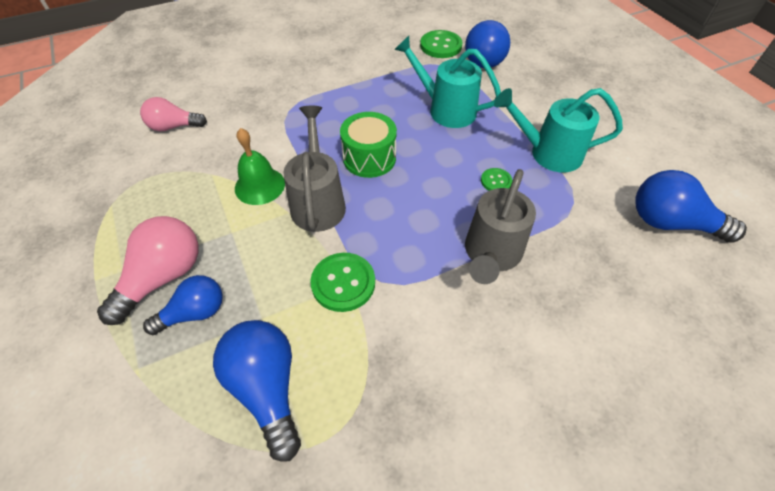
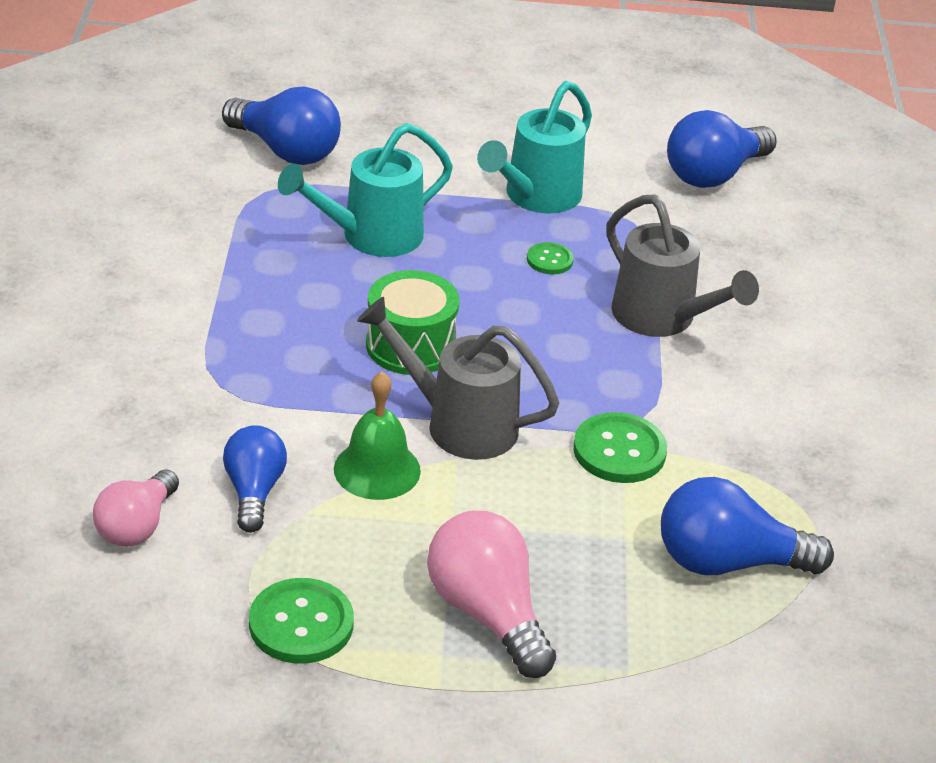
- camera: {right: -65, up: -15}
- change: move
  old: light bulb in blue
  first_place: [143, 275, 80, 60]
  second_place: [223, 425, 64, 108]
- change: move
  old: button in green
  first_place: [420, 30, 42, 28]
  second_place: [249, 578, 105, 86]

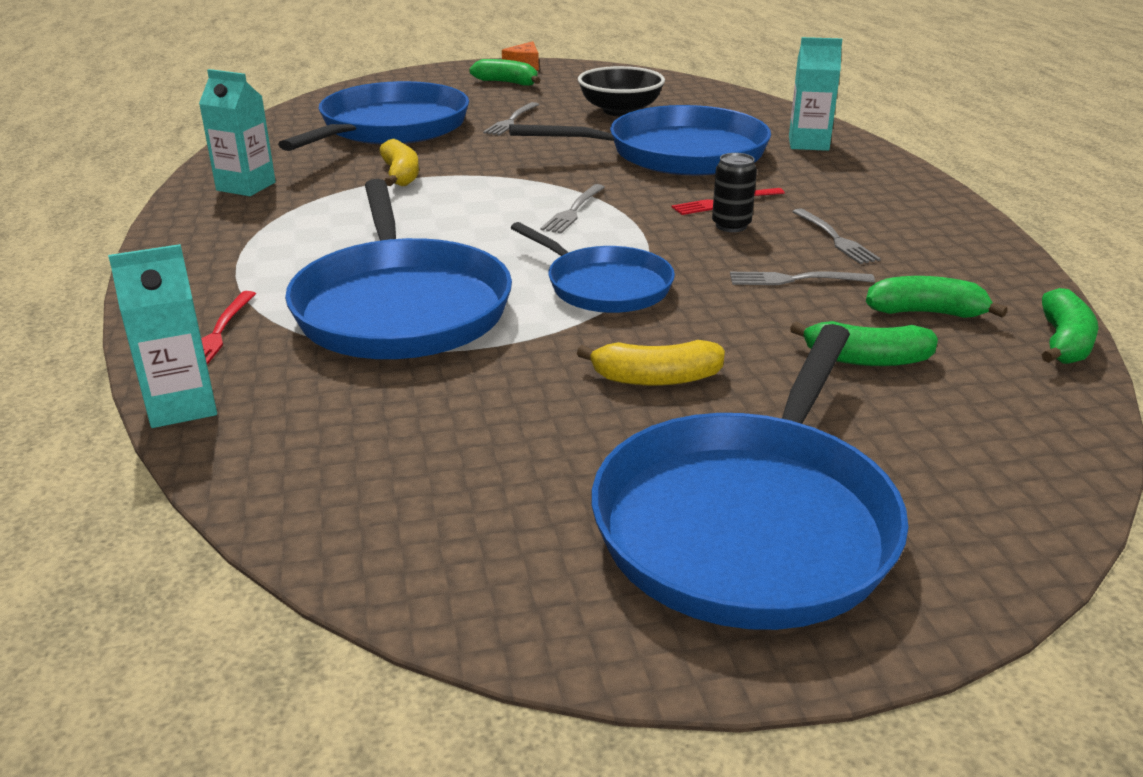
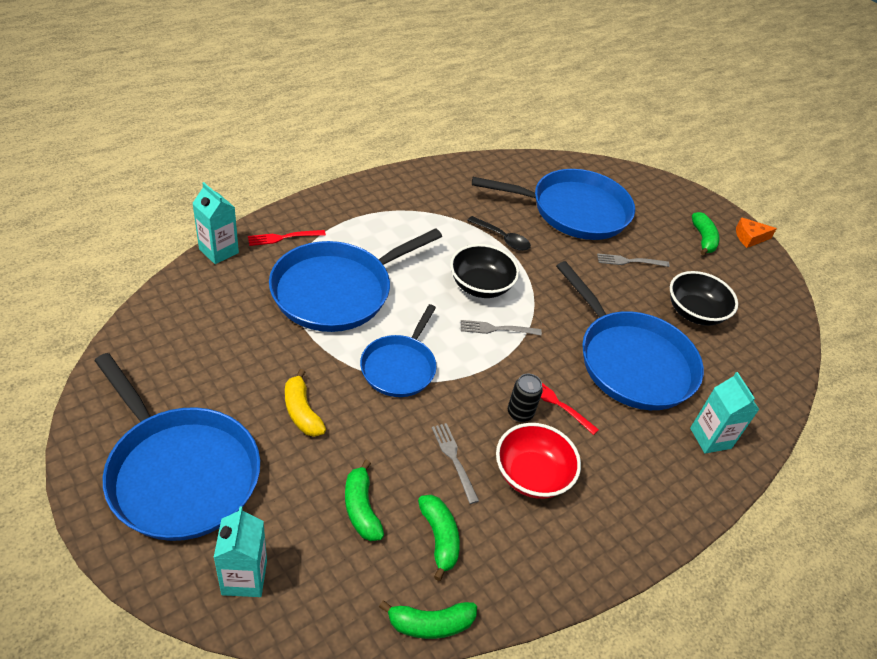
- camera: {right: 60, up: 15}
- change: move
  old: carton in turquoise
  first_place: [199, 69, 77, 127]
  second_place: [213, 506, 54, 91]
- change: replace
  old: banana in yellow
  new: spoon in black
  first_place: [379, 139, 40, 47]
  second_place: [467, 216, 64, 35]
- change: rotate
  old: pan in blue
  first_place: [591, 324, 318, 306]
  second_place: [95, 353, 165, 188]
  degrees: -135
- change: replace
  old: fork in grey
  new: bowl in red
  first_place: [792, 208, 89, 56]
  second_place: [496, 423, 85, 76]
- change: insert
  new: bowl in black
  second_place: [450, 244, 69, 54]

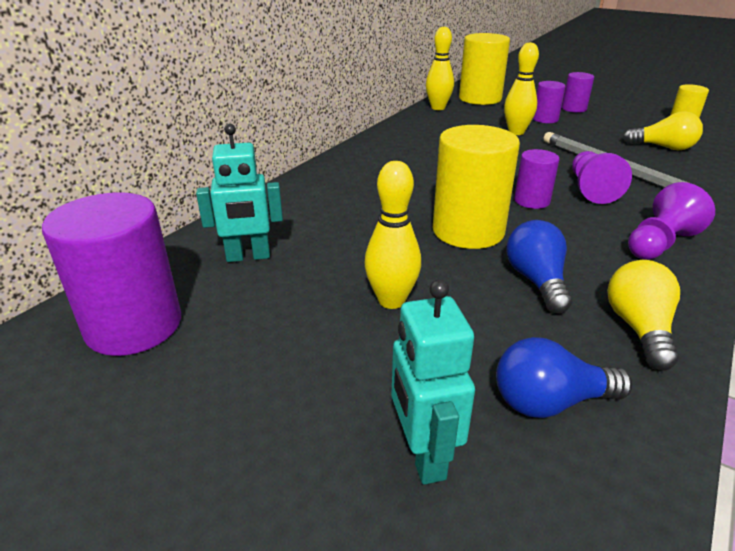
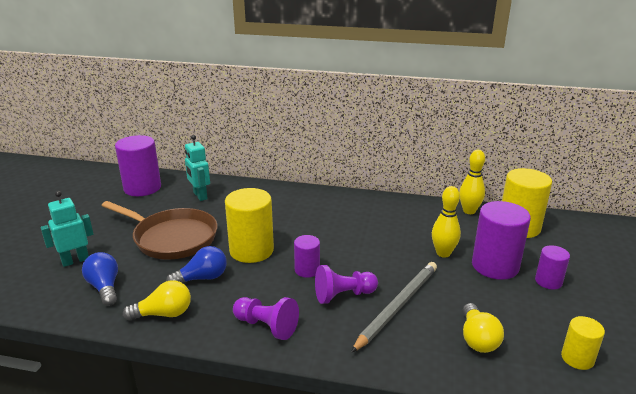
- camera: {right: 70, up: -5}
- change: replace
  old: bowling pin in yellow
  new: pan in brown
  first_place: [364, 161, 57, 148]
  second_place: [102, 201, 116, 59]
- change: resize
  old: cylinder in purple
  first_place: [533, 81, 33, 42]
  second_place: [472, 201, 59, 79]
  factor: 1.84

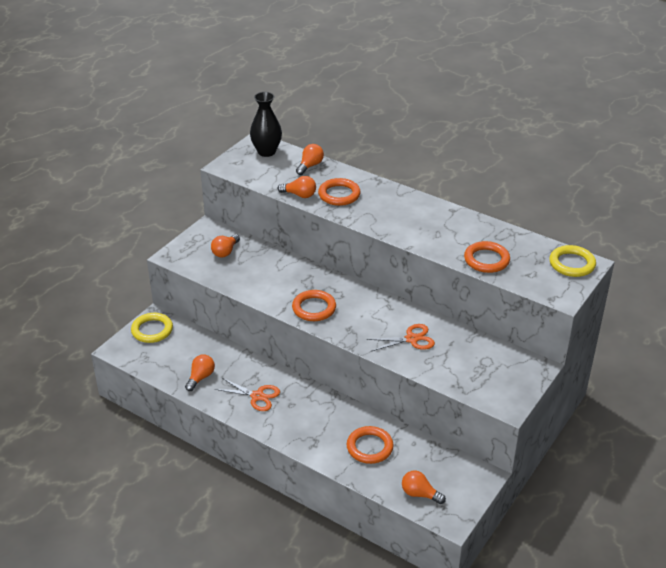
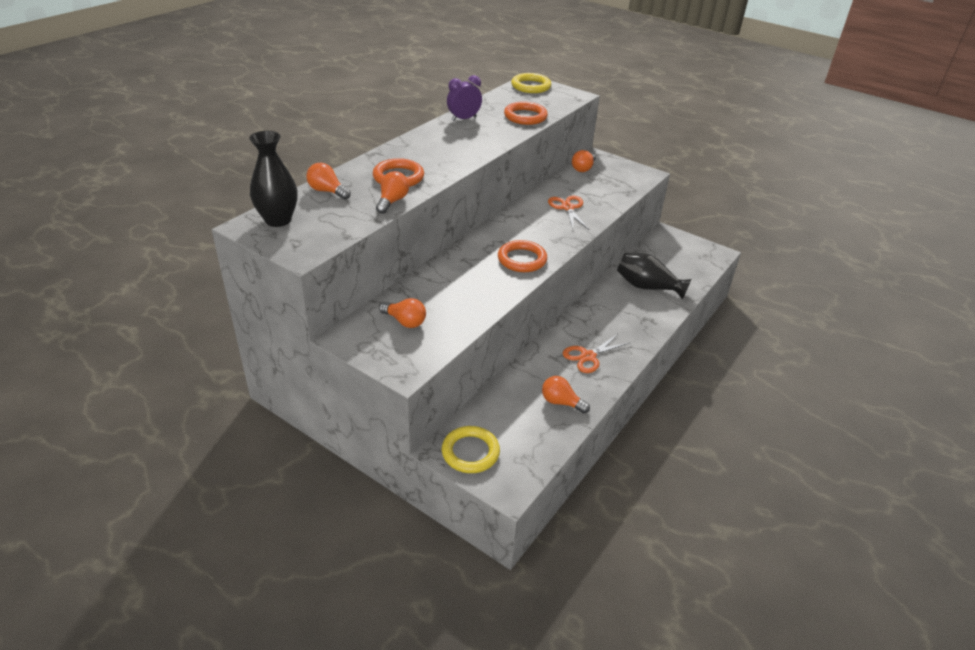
- camera: {right: -90, up: 0}
- change: rotate
  old: scissors in orange
  first_place: [215, 378, 65, 33]
  second_place: [563, 334, 68, 39]
  degrees: -150
- change: replace
  old: ring in orange
  new: vase in black
  first_place: [347, 426, 47, 38]
  second_place: [617, 253, 75, 46]
- change: move
  old: light bulb in orange
  first_place: [402, 470, 44, 34]
  second_place: [572, 150, 24, 22]
- change: insert
  new: clock in purple
  second_place: [447, 75, 35, 46]

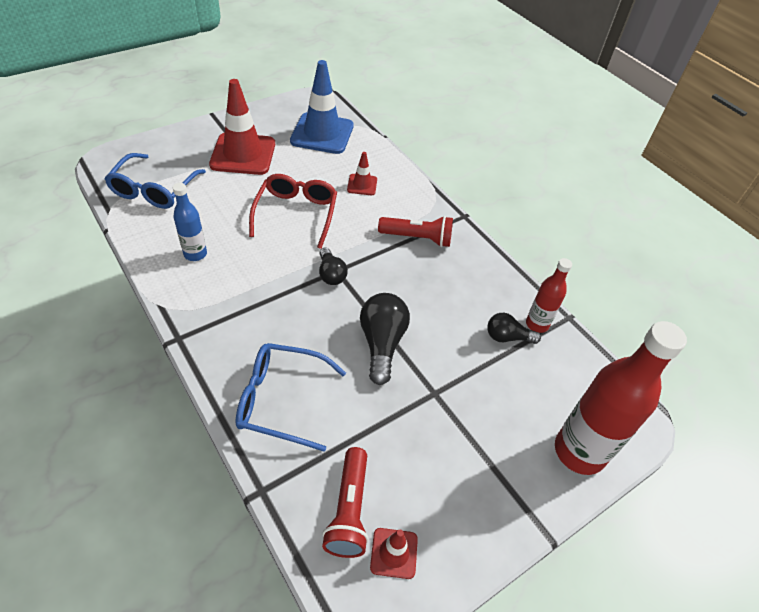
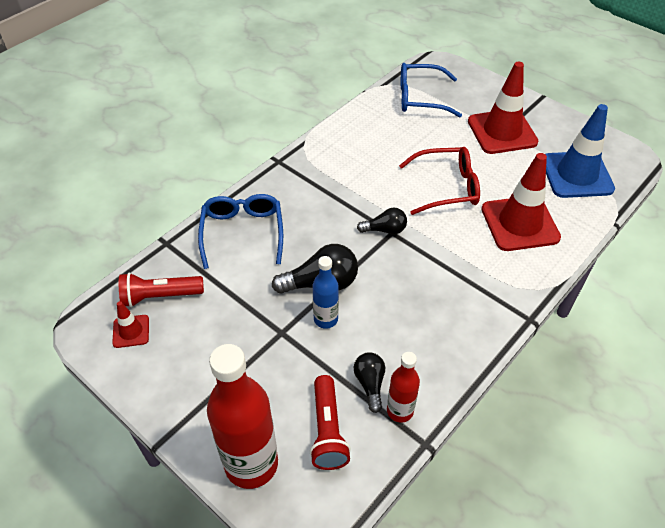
- camera: {right: 80, up: 0}
- change: move
  old: bottle in blue
  first_place: [173, 183, 34, 78]
  second_place: [312, 256, 27, 73]
- change: rotate
  old: light bulb in black
  first_place: [319, 247, 29, 38]
  second_place: [357, 207, 50, 27]
  degrees: -150
- change: resize
  old: traffic cone in red
  first_place: [347, 152, 30, 43]
  second_place: [482, 153, 79, 98]
  factor: 2.1
- change: move
  old: flashlight in red
  first_place: [378, 216, 75, 31]
  second_place: [310, 375, 41, 95]

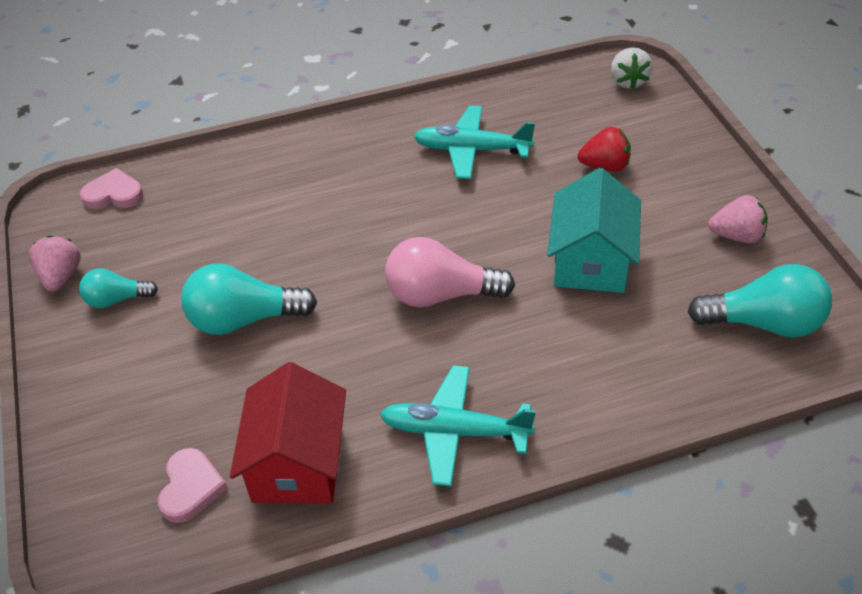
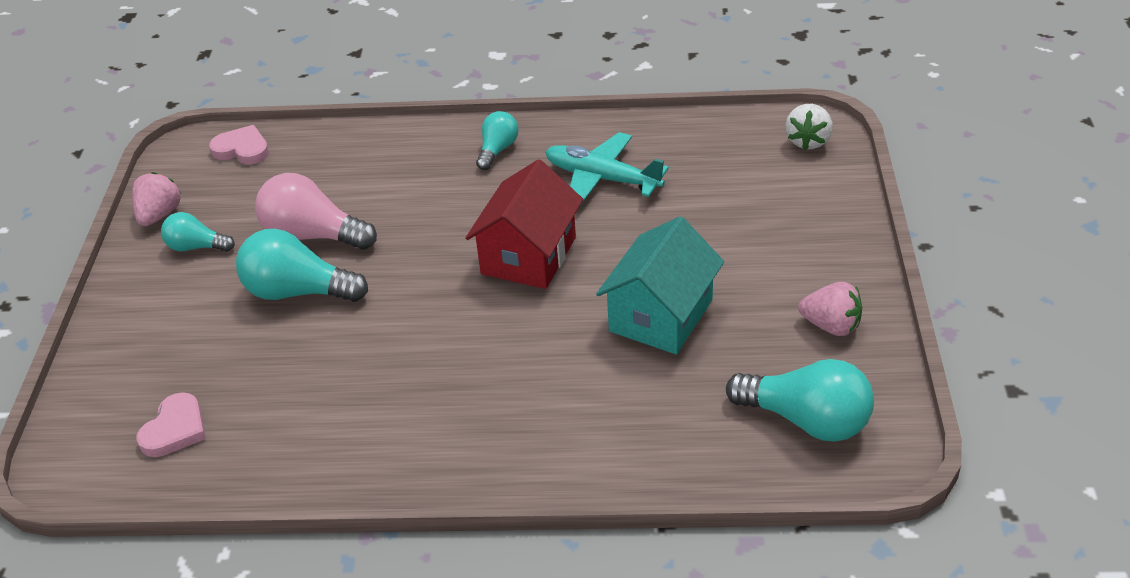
- camera: {right: 20, up: -5}
- change: move
  old: house in red
  first_place: [230, 362, 116, 142]
  second_place: [465, 159, 118, 130]
- change: delete
  old: plane in turquoise
  first_place: [380, 365, 156, 121]
- change: move
  old: light bulb in pink
  first_place: [385, 237, 130, 70]
  second_place: [255, 173, 122, 77]
- change: delete
  old: strawberry in red
  first_place: [578, 127, 53, 45]
- change: insert
  new: light bulb in turquoise
  second_place: [476, 111, 42, 59]

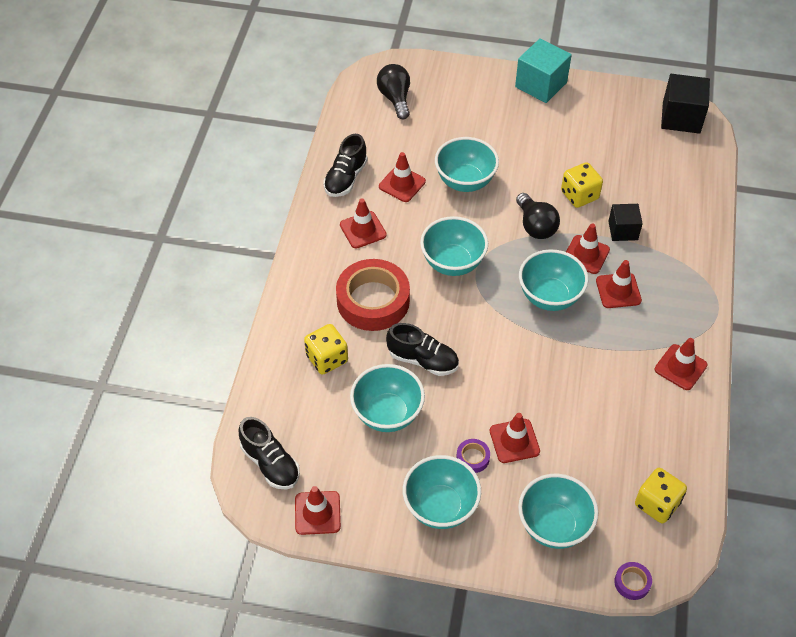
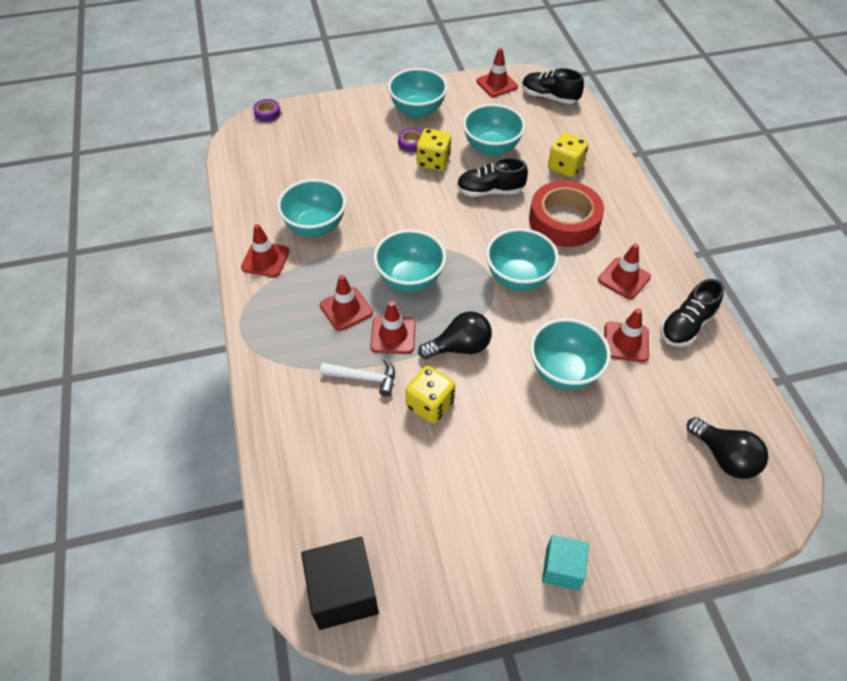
- camera: {right: 155, up: 0}
- change: rotate
  old: shoe in black
  first_place: [323, 134, 45, 63]
  second_place: [660, 279, 64, 68]
  degrees: -135
- change: delete
  old: traffic cone in red
  first_place: [490, 413, 50, 50]
- change: resize
  old: cube in turquoise
  first_place: [515, 38, 57, 65]
  second_place: [542, 535, 47, 56]
  factor: 0.62
- change: rotate
  old: light bulb in black
  first_place: [516, 193, 44, 46]
  second_place: [418, 311, 74, 48]
  degrees: 120
- change: move
  old: bowl in turquoise
  first_place: [518, 474, 80, 75]
  second_place: [277, 179, 69, 58]
- change: replace
  old: cube in black
  new: hammer in white
  first_place: [608, 204, 35, 37]
  second_place: [320, 358, 75, 39]
- change: move
  old: dice in yellow
  first_place: [635, 468, 52, 55]
  second_place: [416, 128, 35, 43]

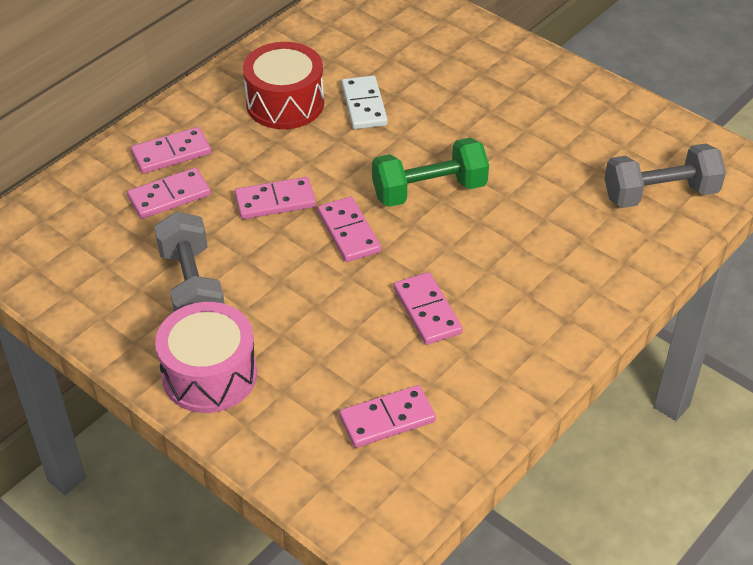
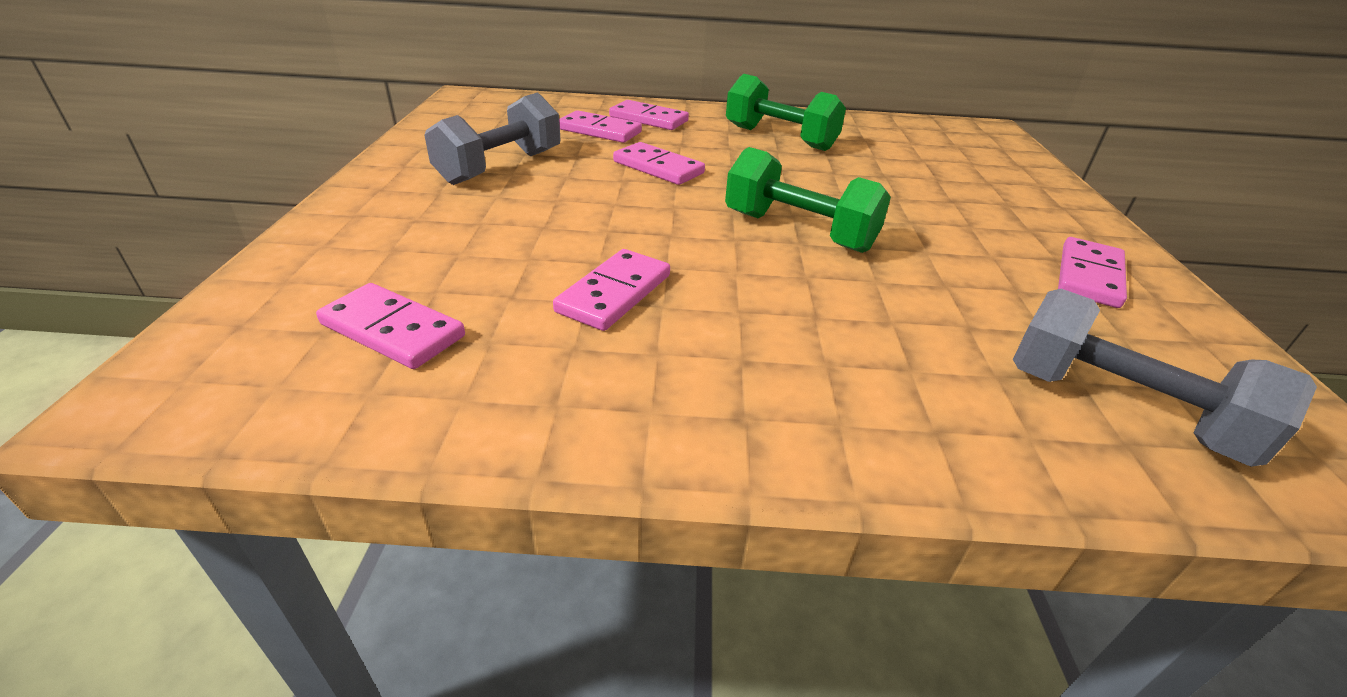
- camera: {right: 50, up: -10}
- change: delete
  old: drum in pink
  first_place: [155, 302, 102, 111]
- change: replace
  old: drum in red
  new: dumbbell in green
  first_place: [243, 42, 81, 87]
  second_place: [726, 74, 120, 77]
- change: move
  old: domino in pink
  first_place: [318, 197, 63, 65]
  second_place: [1058, 237, 69, 71]
- change: delete
  old: domino in white
  first_place: [342, 76, 46, 53]

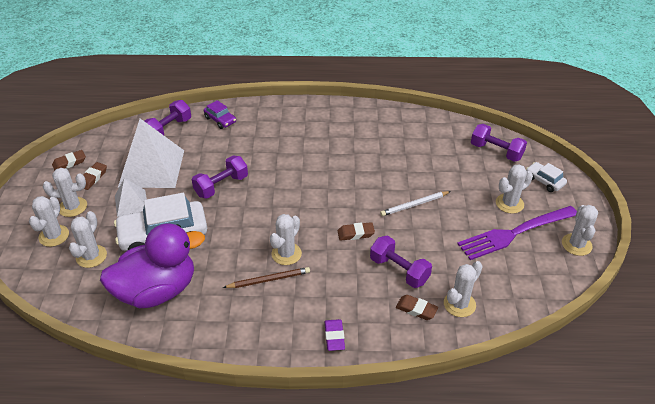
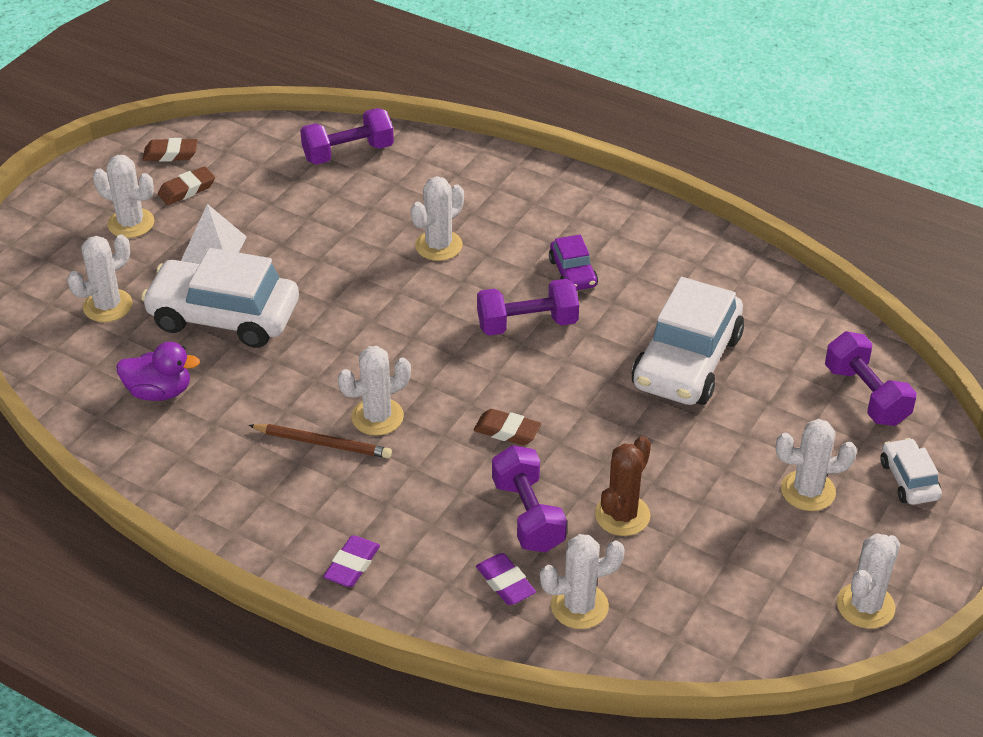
- camera: {right: 30, up: 0}
- change: move
  old: cactus in white
  first_place: [29, 196, 40, 51]
  second_place: [411, 176, 53, 85]
- change: resize
  old: duck in purple
  first_place: [100, 224, 105, 84]
  second_place: [116, 342, 84, 59]
  factor: 0.5
- change: delete
  old: pyramid in white
  first_place: [118, 119, 66, 69]
- change: move
  old: dumbbell in purple
  first_place: [192, 156, 56, 43]
  second_place: [477, 279, 102, 57]
- change: move
  old: car in purple
  first_place: [204, 100, 32, 29]
  second_place: [549, 235, 49, 55]
- change: delete
  old: pencil in white
  first_place: [380, 191, 71, 25]
- change: recolor
  old: eraser in brown
  new: eraser in purple
  first_place: [396, 295, 42, 25]
  second_place: [476, 553, 60, 52]
- change: delete
  old: fork in purple
  first_place: [457, 206, 120, 54]
- change: insert
  new: cactus in brown
  second_place: [595, 436, 56, 100]
- change: insert
  new: car in white
  second_place: [632, 277, 112, 128]

